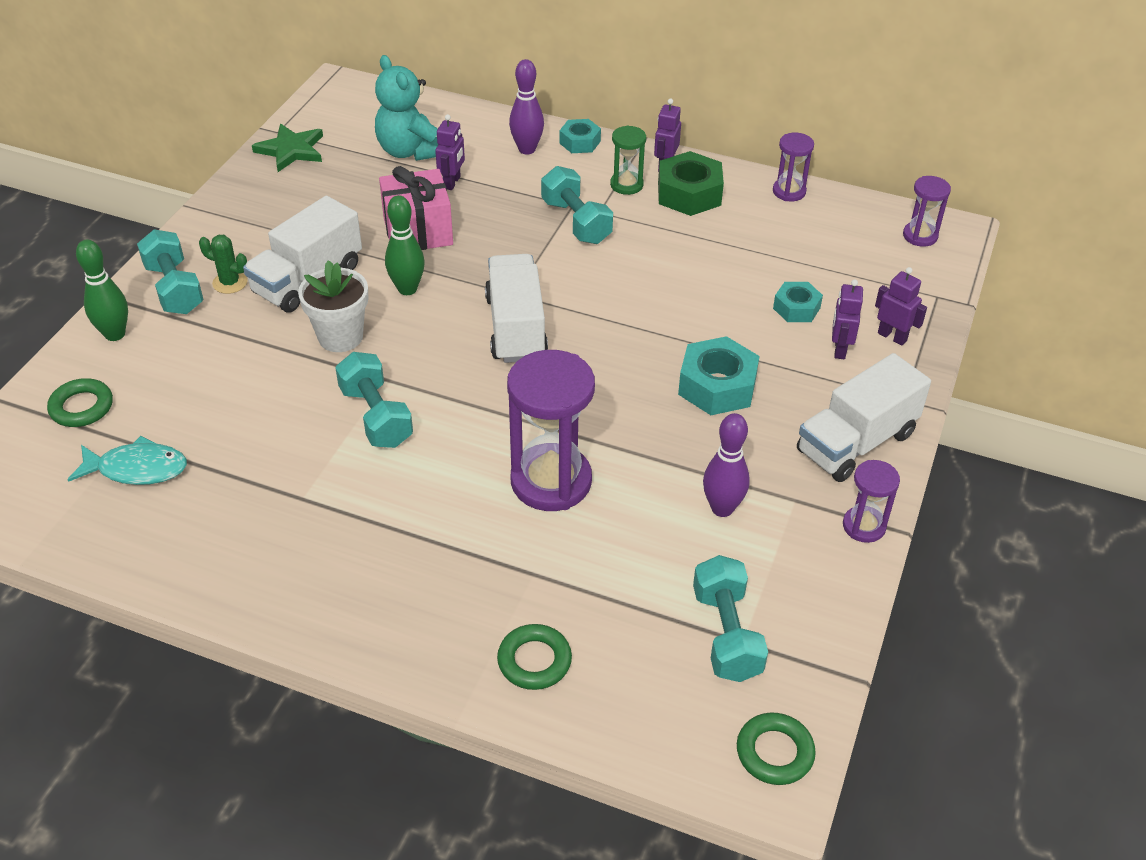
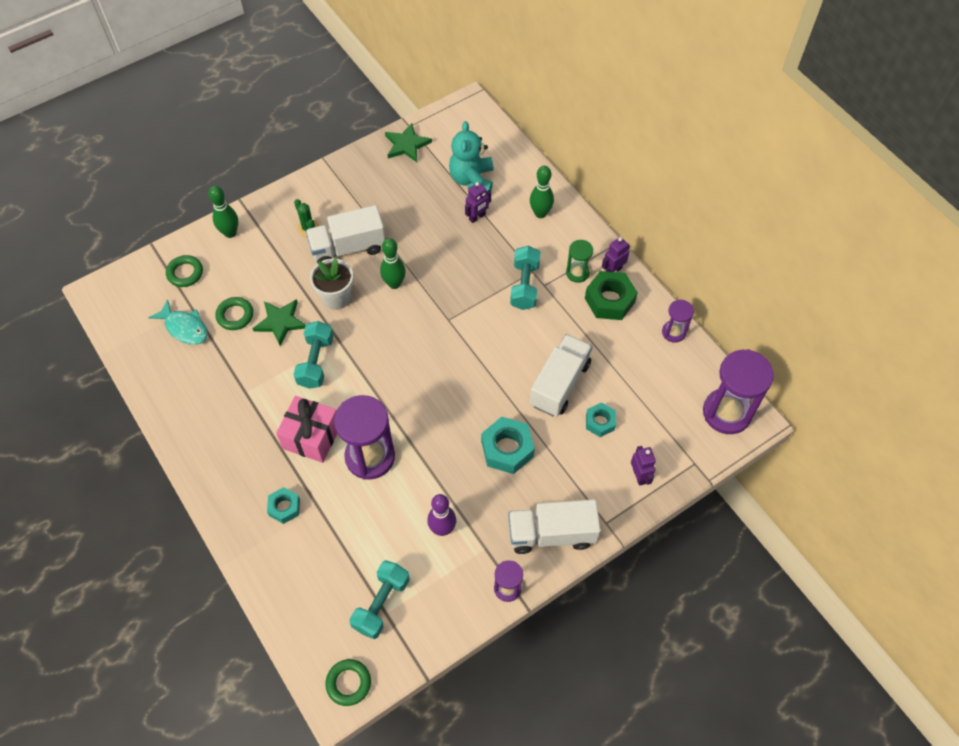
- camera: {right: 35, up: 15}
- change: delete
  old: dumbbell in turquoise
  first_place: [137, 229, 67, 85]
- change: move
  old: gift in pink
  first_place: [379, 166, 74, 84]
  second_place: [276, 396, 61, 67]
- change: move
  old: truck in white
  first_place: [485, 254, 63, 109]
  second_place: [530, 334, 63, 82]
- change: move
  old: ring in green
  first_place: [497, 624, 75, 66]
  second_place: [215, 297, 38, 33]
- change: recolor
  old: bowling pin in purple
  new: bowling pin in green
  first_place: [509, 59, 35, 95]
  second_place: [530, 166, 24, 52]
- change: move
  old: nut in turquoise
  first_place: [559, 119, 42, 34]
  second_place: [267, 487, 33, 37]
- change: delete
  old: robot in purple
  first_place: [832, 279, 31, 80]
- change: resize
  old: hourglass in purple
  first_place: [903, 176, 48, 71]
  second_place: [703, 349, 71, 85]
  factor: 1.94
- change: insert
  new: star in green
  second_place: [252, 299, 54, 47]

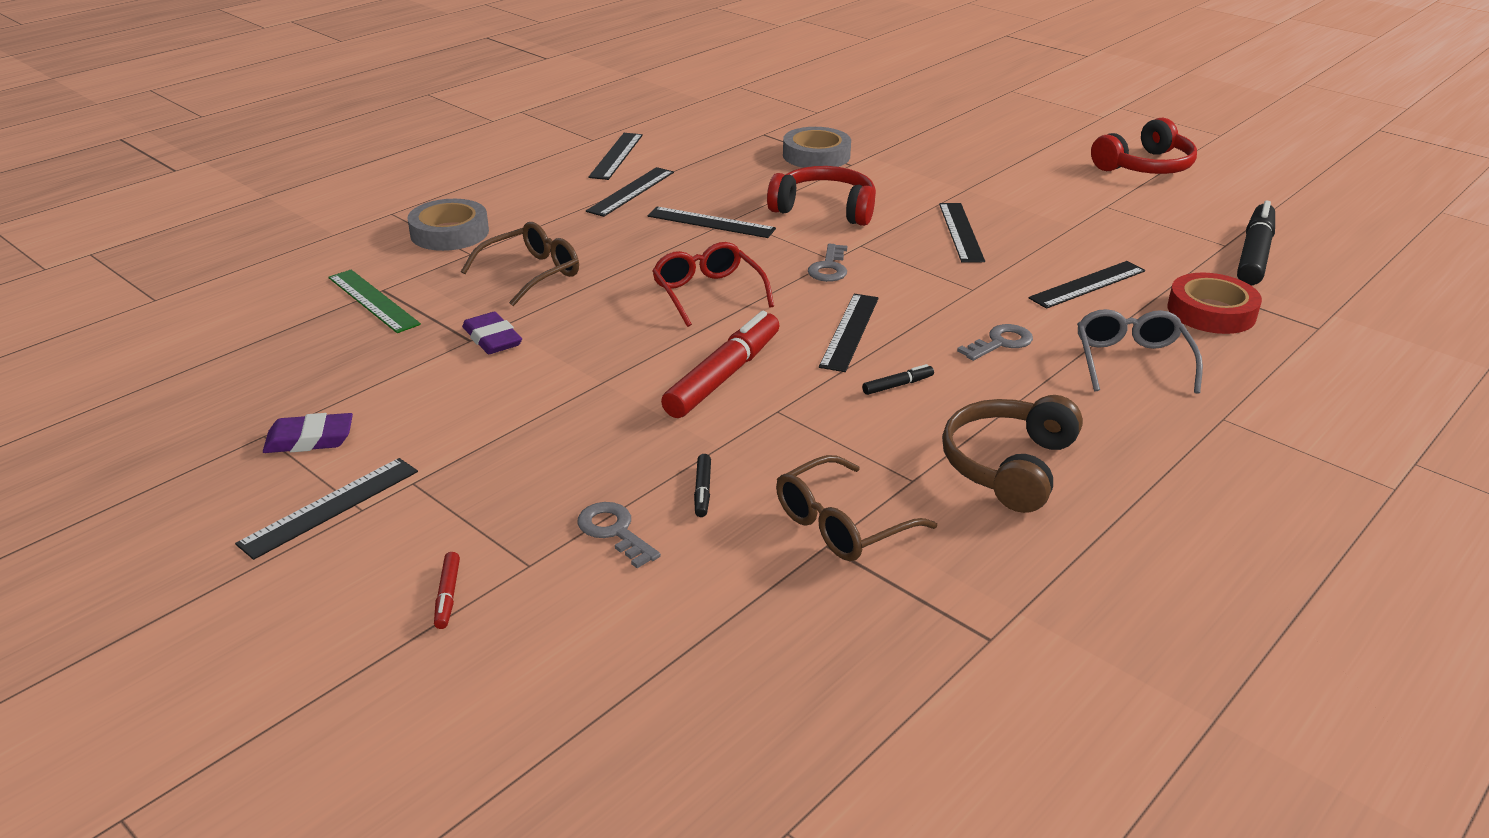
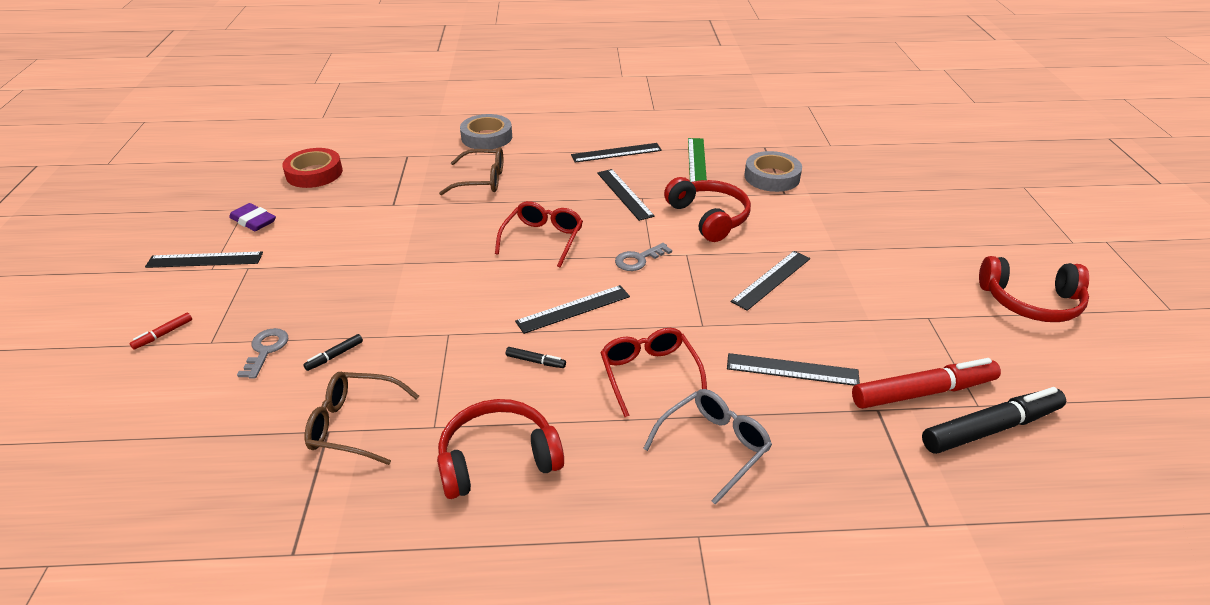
- camera: {right: 45, up: 5}
- change: move
  old: ruler in green
  first_place: [328, 270, 93, 63]
  second_place: [688, 138, 19, 44]
- change: delete
  old: eraser in purple
  first_place: [462, 312, 60, 42]
- change: delete
  old: ruler in black
  first_place: [588, 133, 55, 47]
- change: move
  old: marker in red
  first_place: [661, 311, 119, 107]
  second_place: [852, 358, 149, 51]
- change: recolor
  old: headphones in brown
  new: headphones in red
  first_place: [942, 395, 141, 118]
  second_place: [437, 399, 127, 100]
- change: replace
  old: key in grey
  new: glasses in red
  first_place: [957, 324, 76, 37]
  second_place: [600, 328, 107, 89]
- change: move
  old: tape in red
  first_place: [1167, 273, 95, 61]
  second_place: [282, 148, 61, 40]

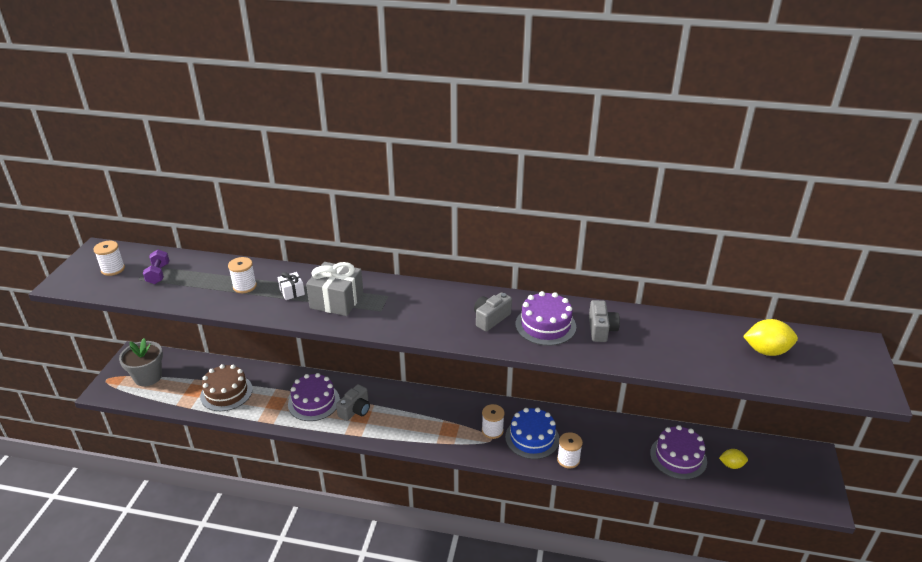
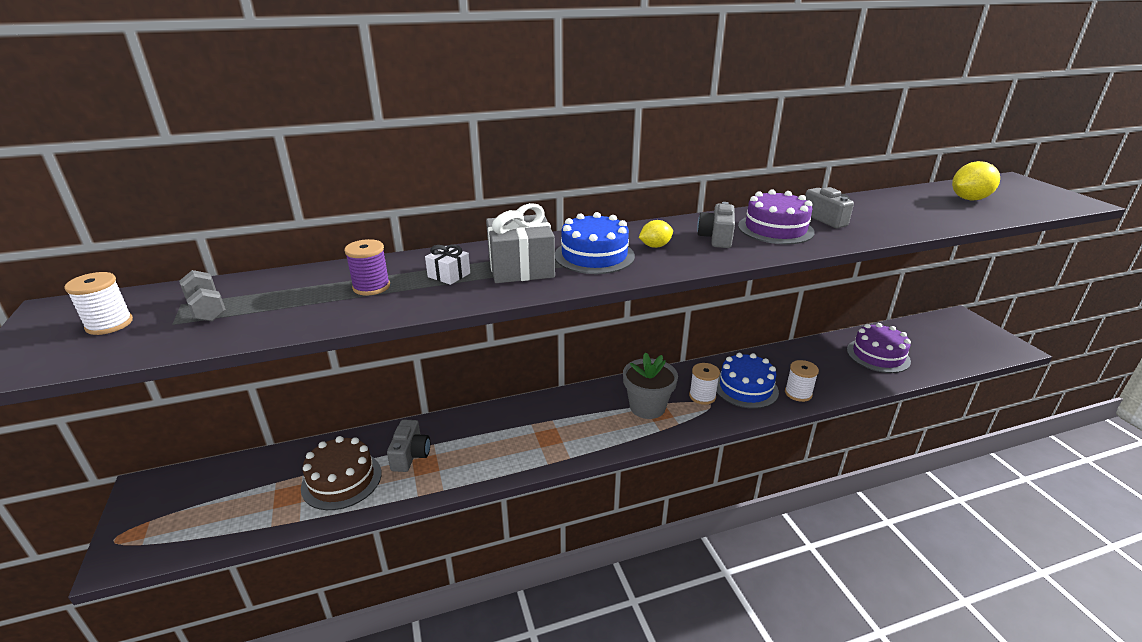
- camera: {right: -30, up: -5}
- change: move
  old: flower pot in grey
  first_place: [119, 338, 44, 49]
  second_place: [623, 352, 55, 67]
- change: recolor
  old: dumbbell in purple
  new: dumbbell in grey
  first_place: [143, 249, 27, 35]
  second_place: [179, 270, 47, 51]
- change: recolor
  old: spool in white
  new: spool in purple
  first_place: [228, 257, 29, 36]
  second_place: [344, 239, 46, 57]
- change: delete
  old: cake in purple
  first_place: [288, 373, 52, 48]
- change: move
  old: camera in grey
  first_place: [336, 384, 34, 37]
  second_place: [387, 420, 43, 52]
- change: move
  old: lemon in yellow
  first_place: [719, 449, 29, 20]
  second_place: [639, 220, 34, 28]
- change: insert
  new: cake in blue
  second_place: [555, 212, 80, 62]

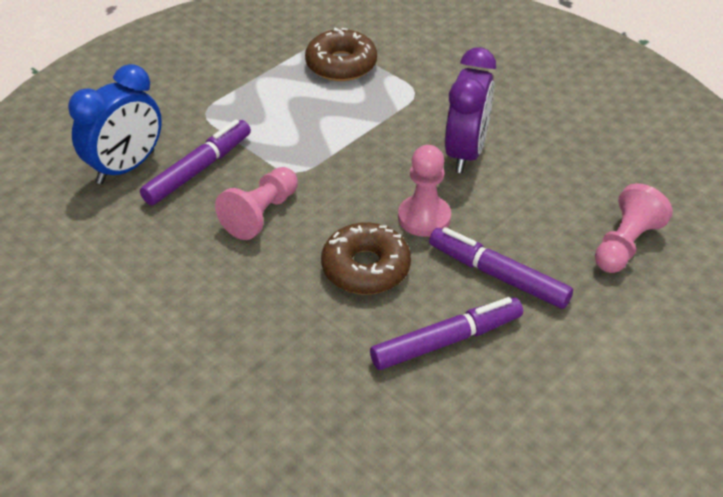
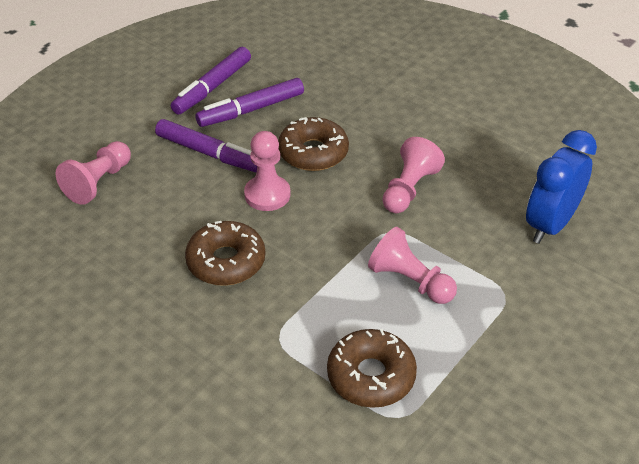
- camera: {right: 175, up: 0}
- change: move
  old: marker in purple
  first_place: [140, 119, 111, 86]
  second_place: [171, 47, 80, 68]
- change: replace
  old: clock in purple
  new: donut in brown
  first_place: [445, 47, 51, 126]
  second_place: [185, 221, 81, 65]
- change: insert
  new: pawn in pink
  second_place: [368, 227, 89, 77]

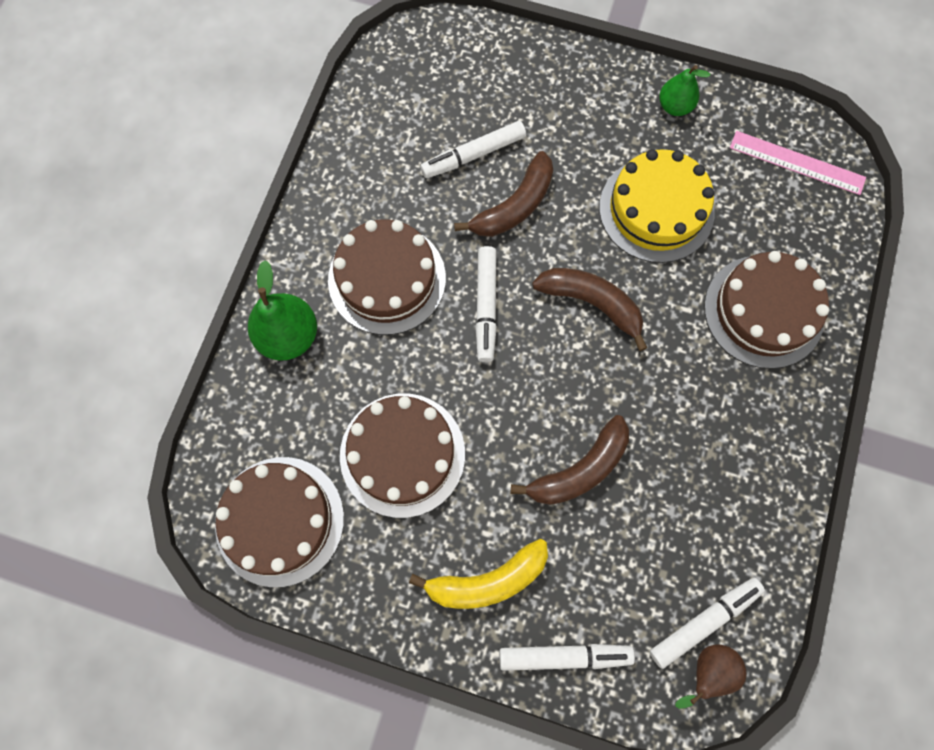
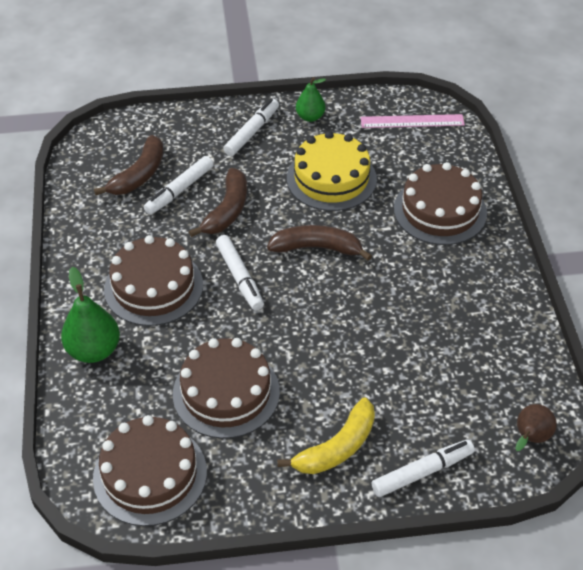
- camera: {right: -25, up: -25}
- change: move
  old: banana in brown
  first_place: [511, 415, 118, 90]
  second_place: [94, 135, 70, 60]
- change: move
  old: marker in white
  first_place: [650, 578, 115, 91]
  second_place: [223, 99, 56, 57]

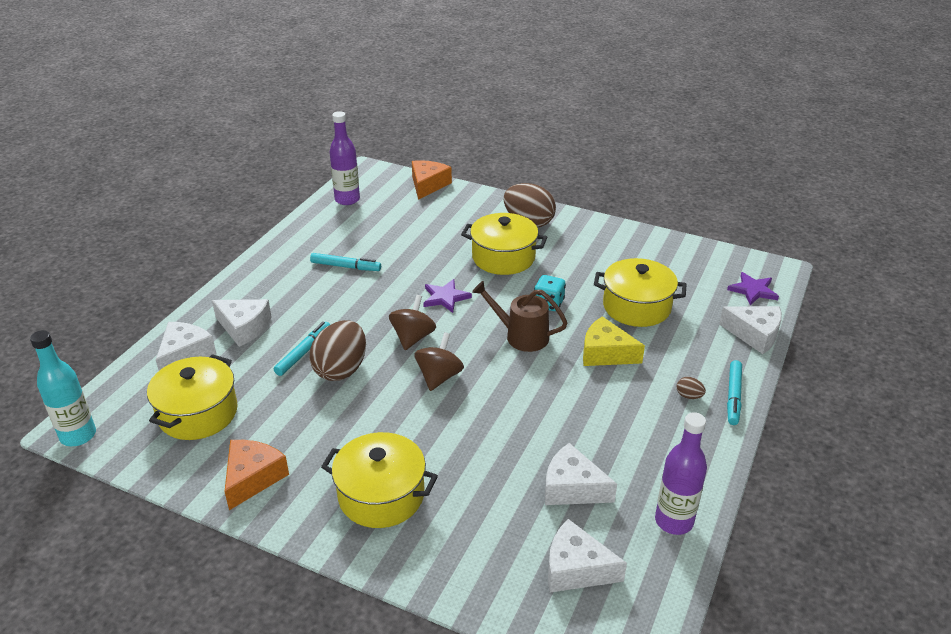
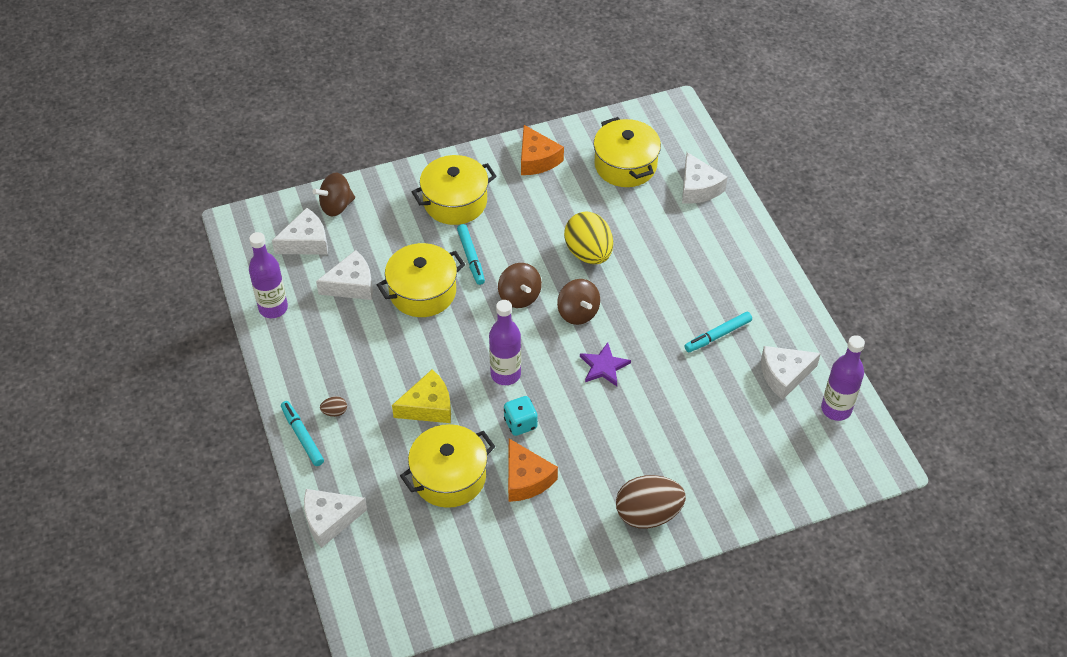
- camera: {right: 135, up: 15}
- change: delete
  old: bottle in turquoise
  first_place: [30, 330, 66, 116]
- change: move
  old: cheese in white
  first_place: [212, 299, 59, 48]
  second_place: [761, 346, 60, 54]
- change: move
  old: marker in turquoise
  first_place: [274, 322, 56, 54]
  second_place: [457, 224, 28, 61]
- change: recolor
  old: egg in brown
  new: egg in yellow
  first_place: [310, 320, 56, 61]
  second_place: [564, 212, 49, 52]
- change: move
  old: cheese in orange
  first_place: [412, 160, 40, 40]
  second_place: [508, 439, 50, 63]
- change: move
  old: pot in yellow
  first_place: [461, 213, 86, 62]
  second_place: [377, 243, 88, 74]
- change: replace
  old: watering can in brown
  new: bottle in purple
  first_place: [472, 281, 95, 71]
  second_place: [489, 300, 32, 85]
- change: delete
  old: star in purple
  first_place: [727, 272, 52, 33]
- change: insert
  new: spinning top in brown
  second_place: [313, 172, 42, 45]

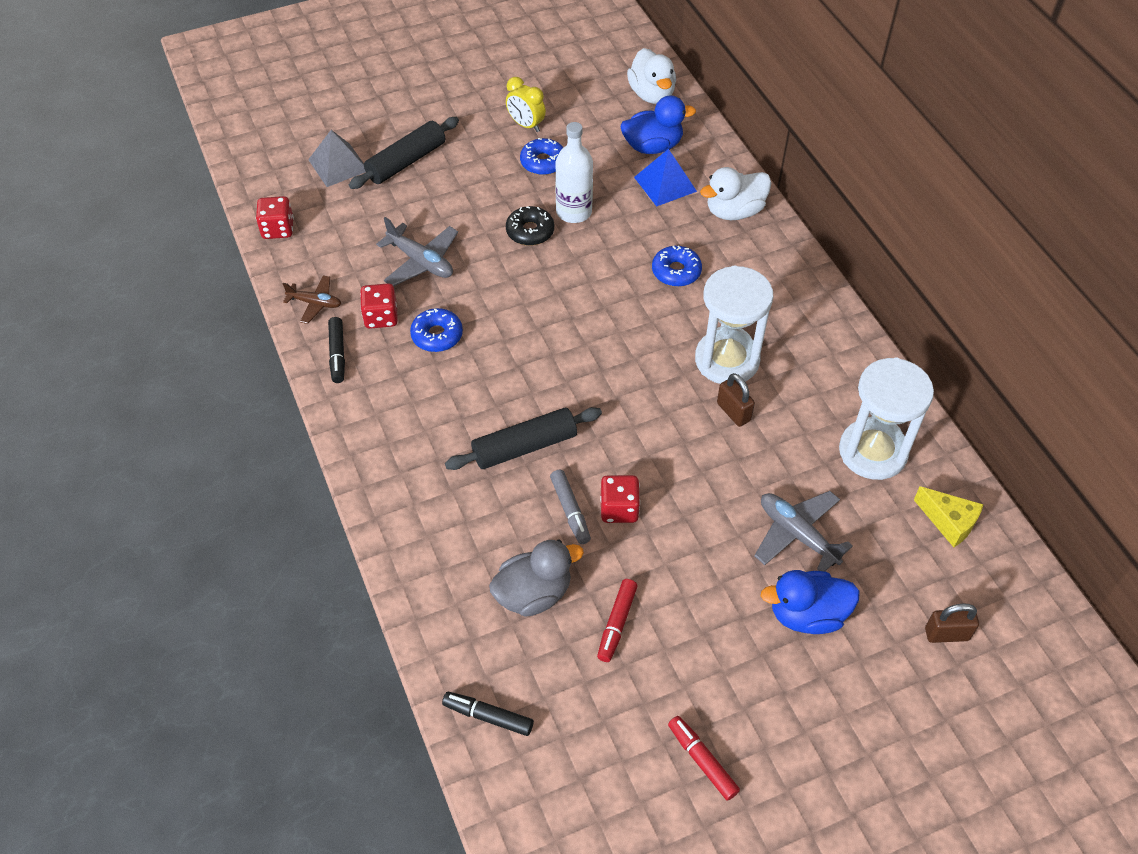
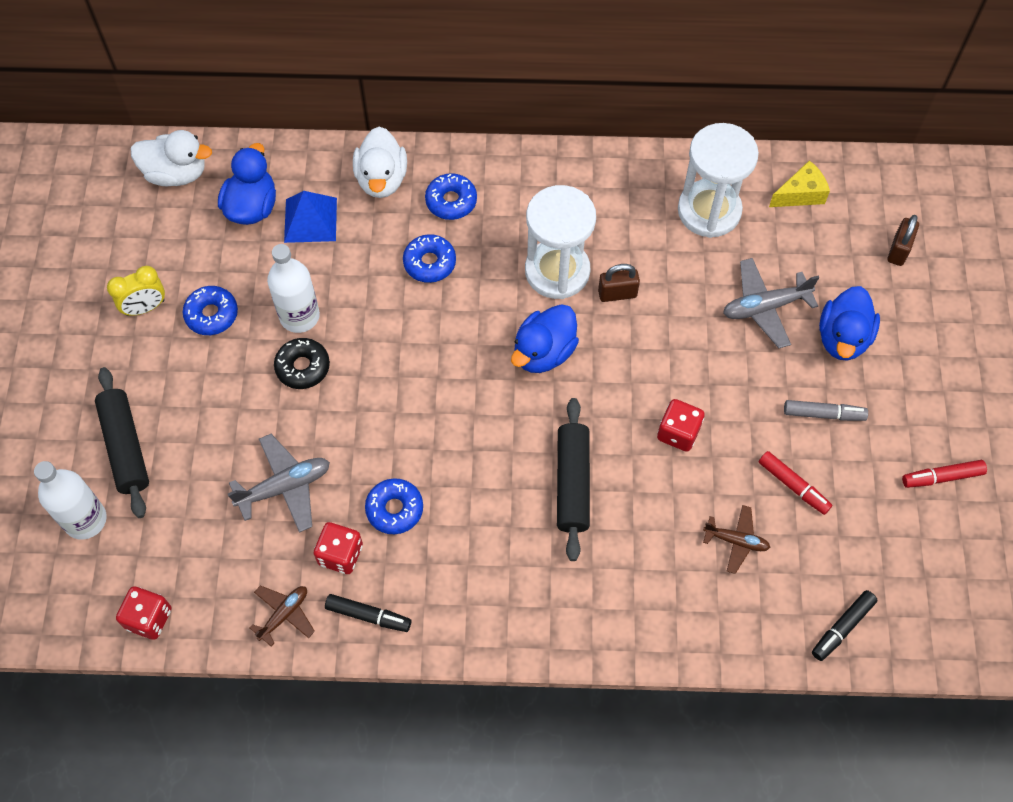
- camera: {right: -65, up: 10}
- change: replace
  old: pyramid in grey
  new: bottle in white
  first_place: [308, 130, 58, 57]
  second_place: [34, 461, 73, 79]
- change: replace
  old: duck in grey
  new: plane in brown
  first_place: [489, 539, 95, 78]
  second_place: [703, 505, 67, 69]
- change: move
  old: marker in grey
  first_place: [550, 470, 41, 74]
  second_place: [784, 400, 84, 21]
- change: insert
  new: donut in blue
  second_place: [425, 173, 52, 47]
- change: insert
  new: duck in blue
  second_place: [511, 304, 68, 69]

